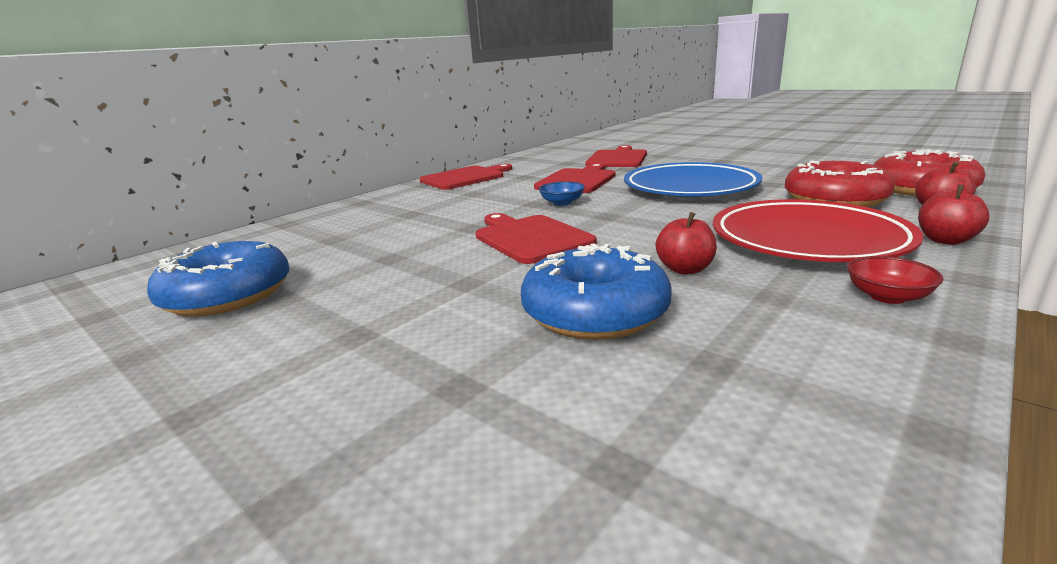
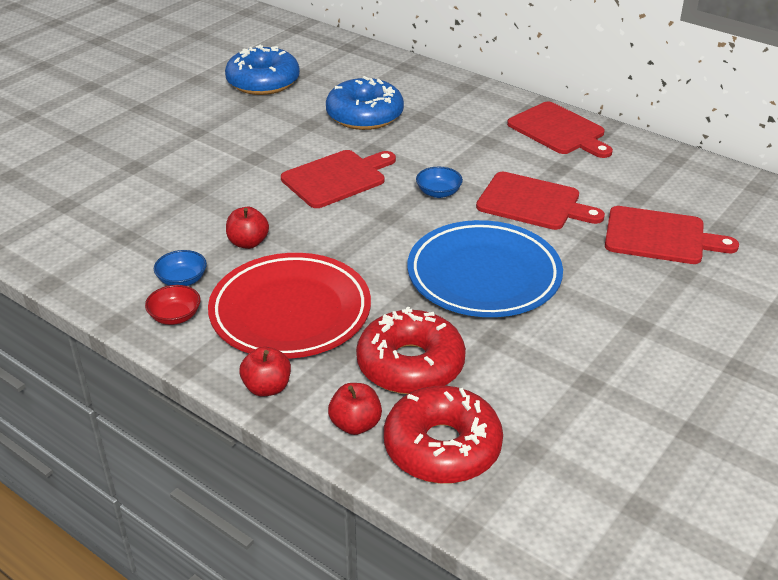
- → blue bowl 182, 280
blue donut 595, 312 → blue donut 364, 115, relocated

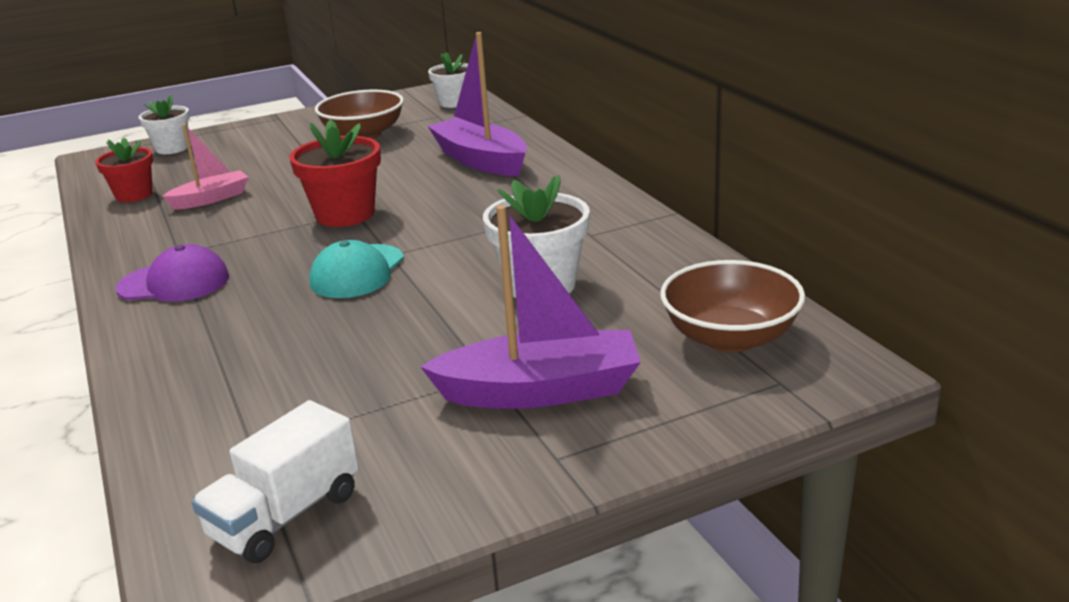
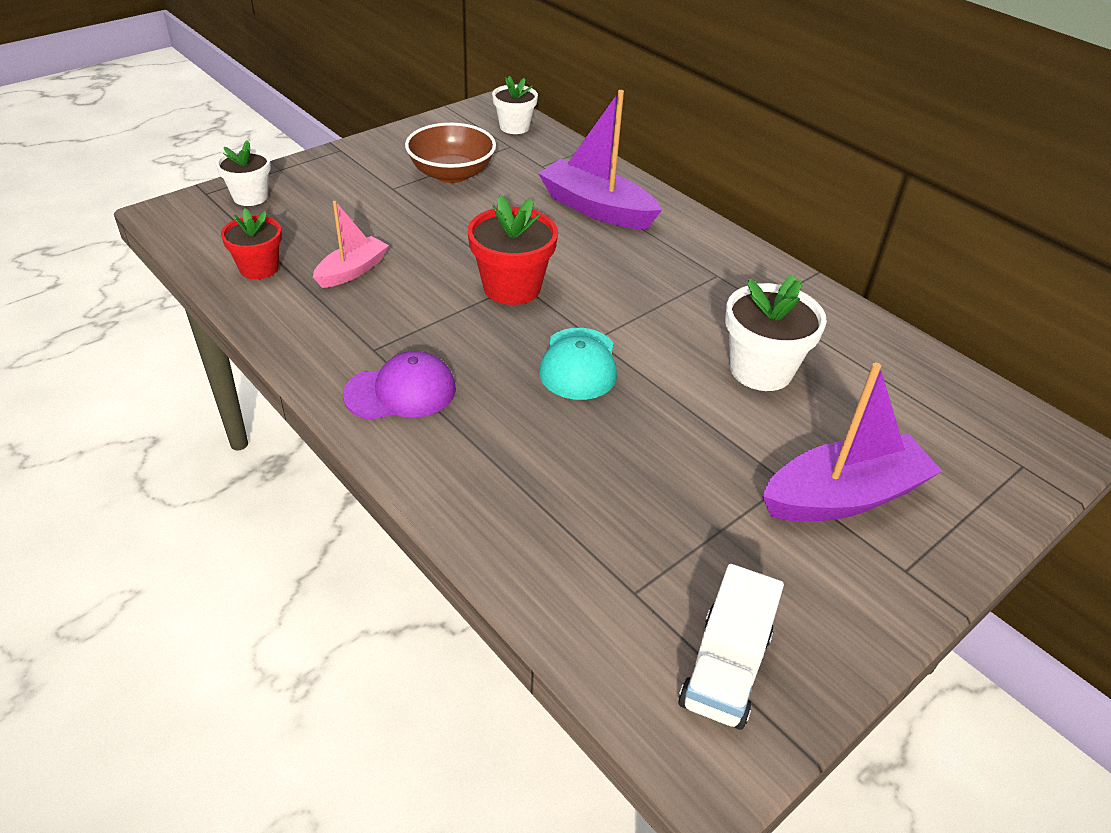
brown bowl 730, 337 → -

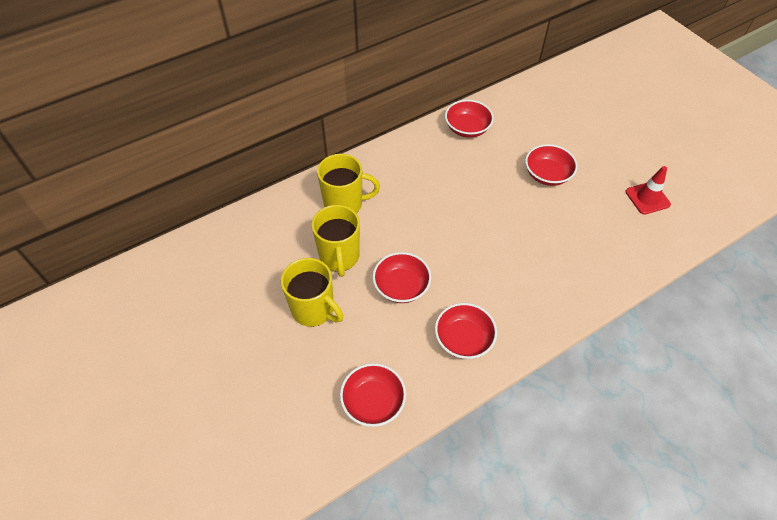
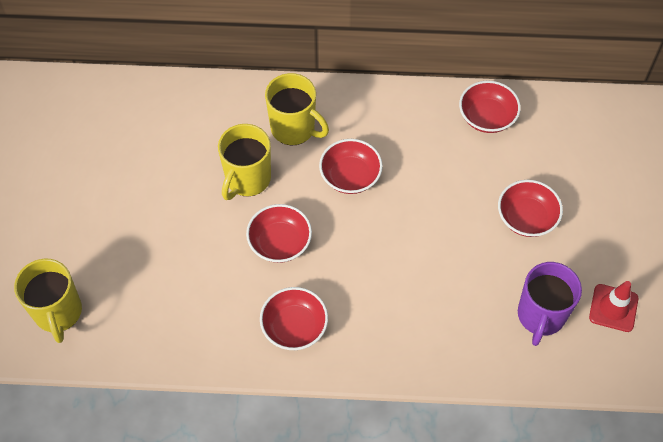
- → purple mug 540, 316
yellow mug 314, 309 → yellow mug 58, 313, relocated
red bowl 373, 402 → red bowl 350, 176, relocated

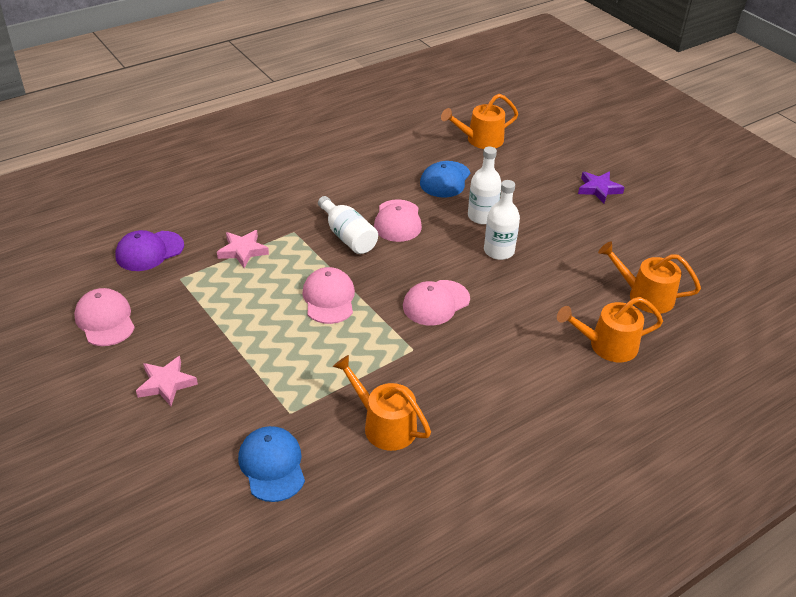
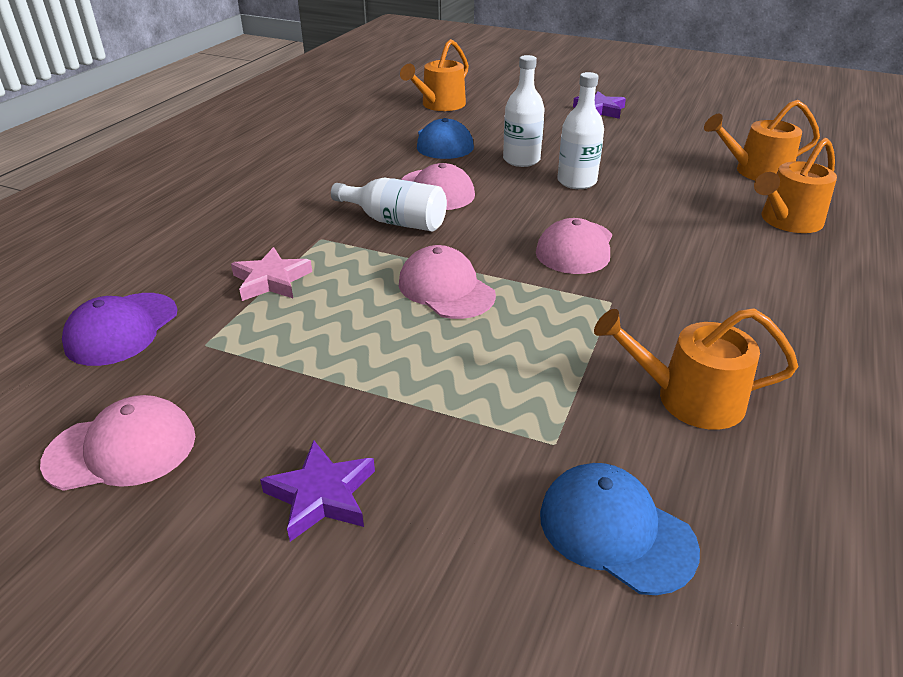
pink star 166, 384 → purple star 322, 495
pink cap 105, 320 → pink cap 122, 449, 135 degrees clockwise

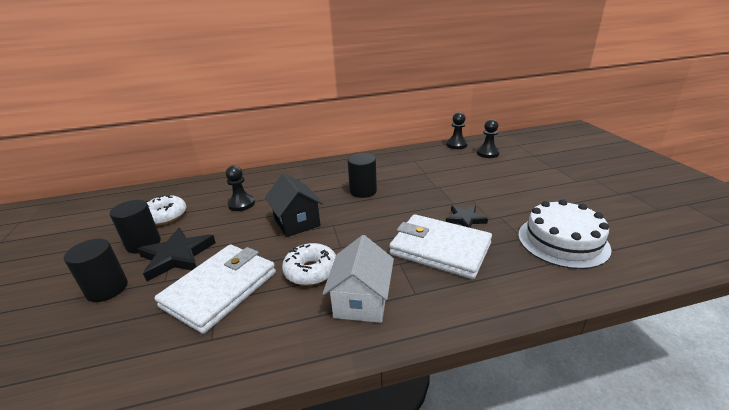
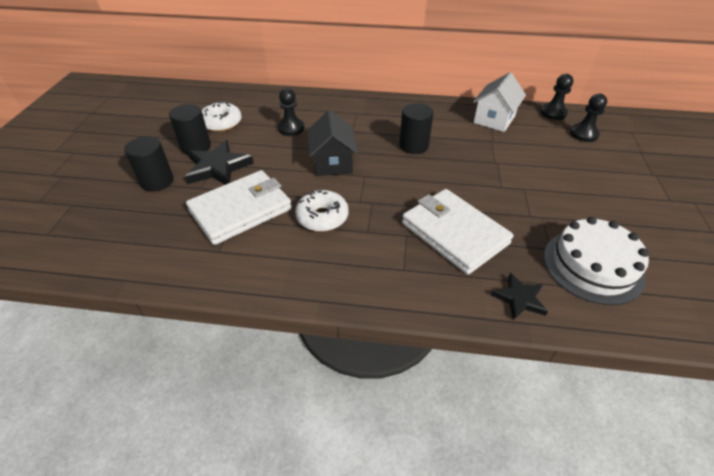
white house 361, 301 → white house 494, 119, relocated
black star 465, 219 → black star 519, 299, relocated

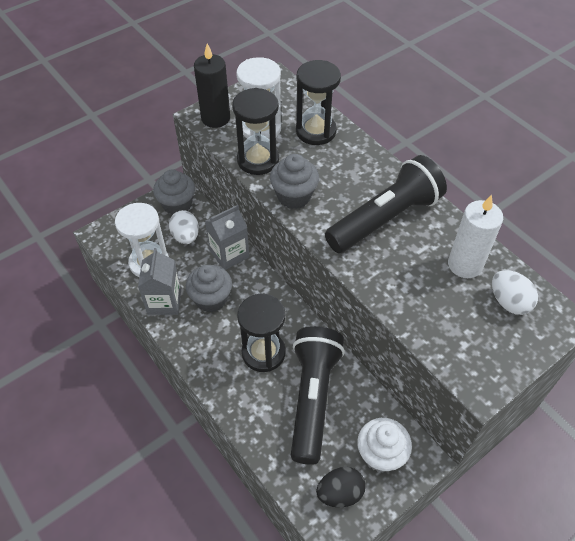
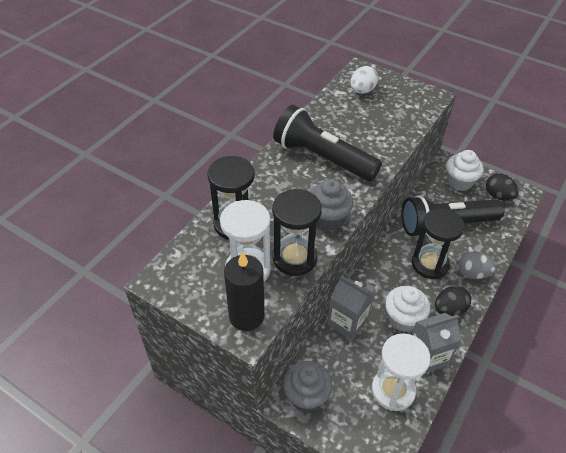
white egg 186, 236 → -
white candle 465, 264 → -
- → black egg 449, 309
- → grey egg 471, 273
grey cupcake 211, 299 → white cupcake 403, 319

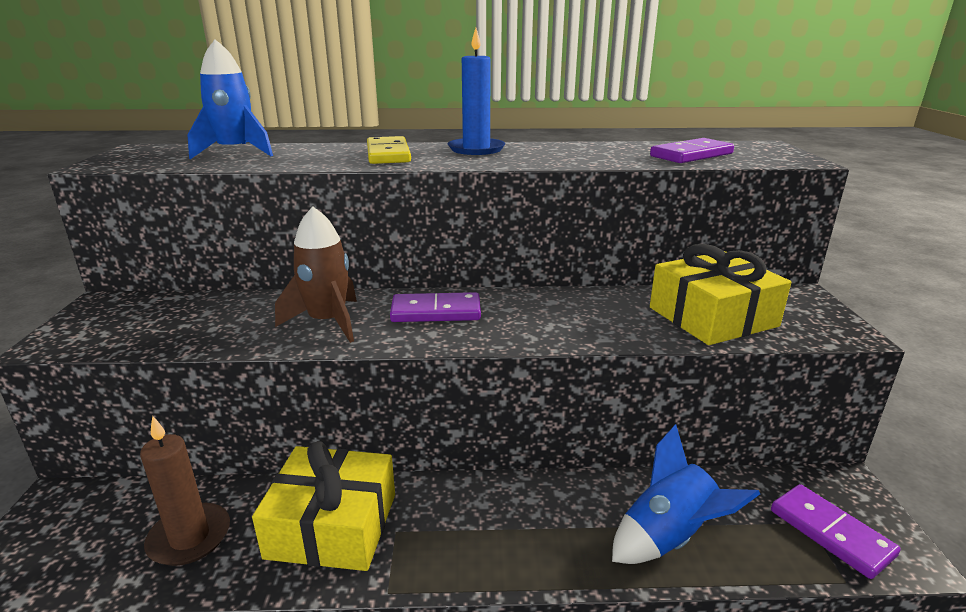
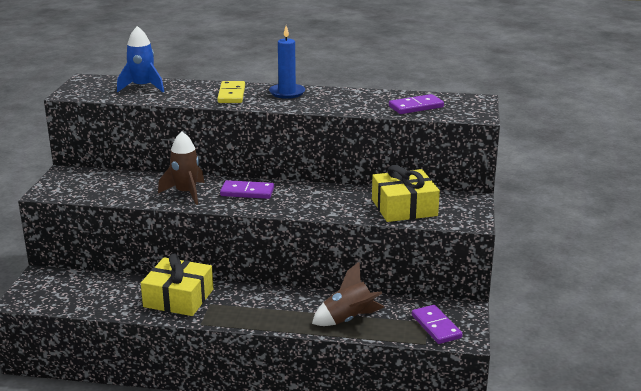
brown candle 189, 537 → -
blue rocket 669, 537 → brown rocket 348, 319

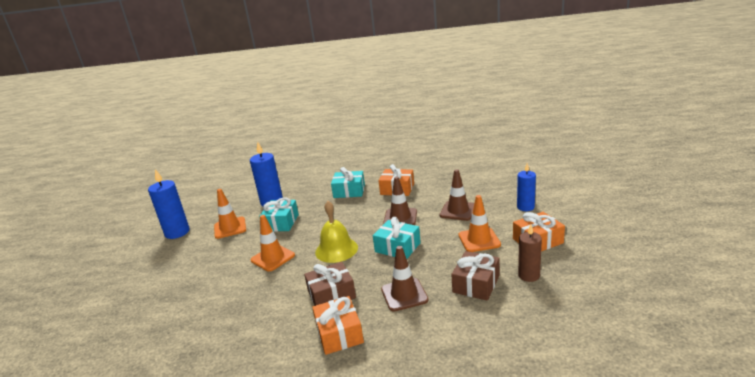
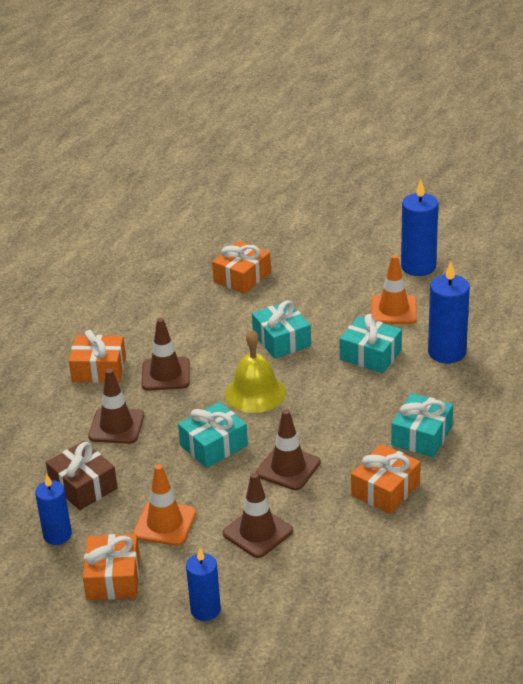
- → orange gift 242, 277
orange traffic cone 273, 258 → turquoise gift 281, 340
brown gift 331, 294 → brown traffic cone 166, 374
brown candle 529, 275 → blue candle 57, 535

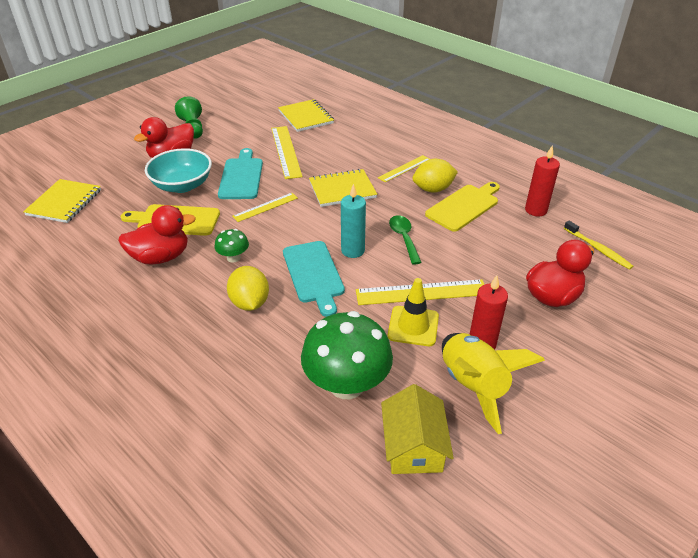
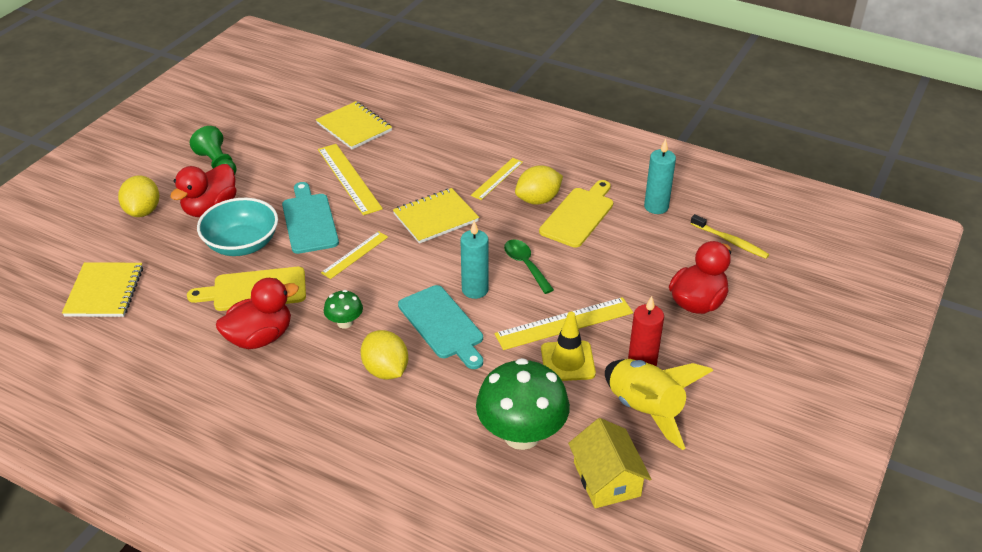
- → yellow lemon 143, 211
red candle 535, 210 → turquoise candle 656, 207

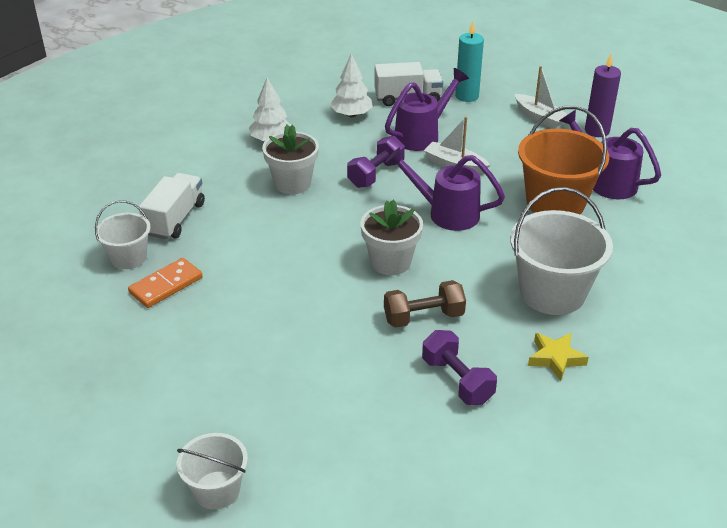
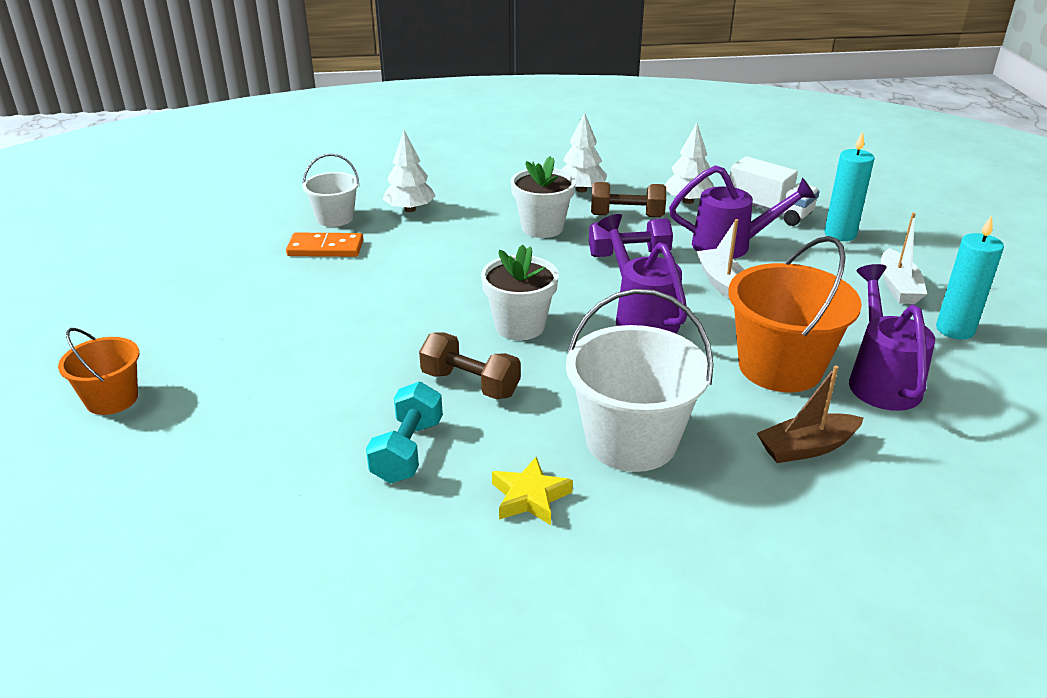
- → brown dumbbell 627, 216
- → brown boat 807, 447
white truck 175, 219 → white tree 410, 209
white bucket 217, 490 → orange bucket 112, 399
purple dumbbell 457, 380 → turquoise dumbbell 407, 451
purple candle 597, 131 → turquoise candle 955, 330

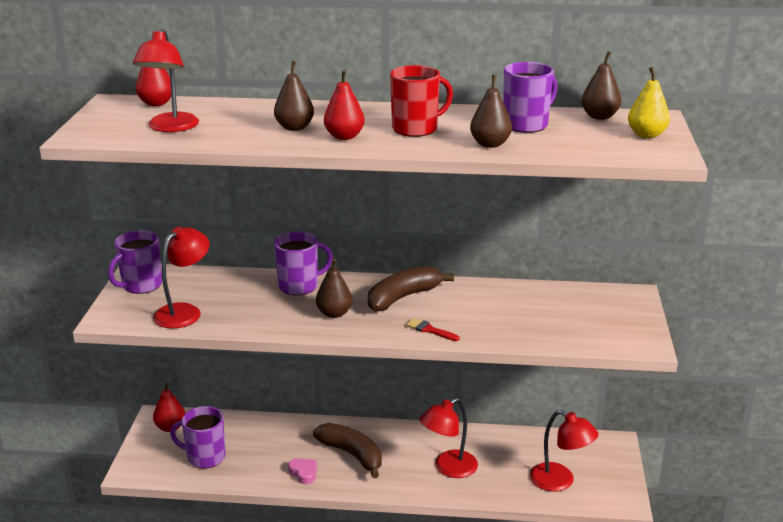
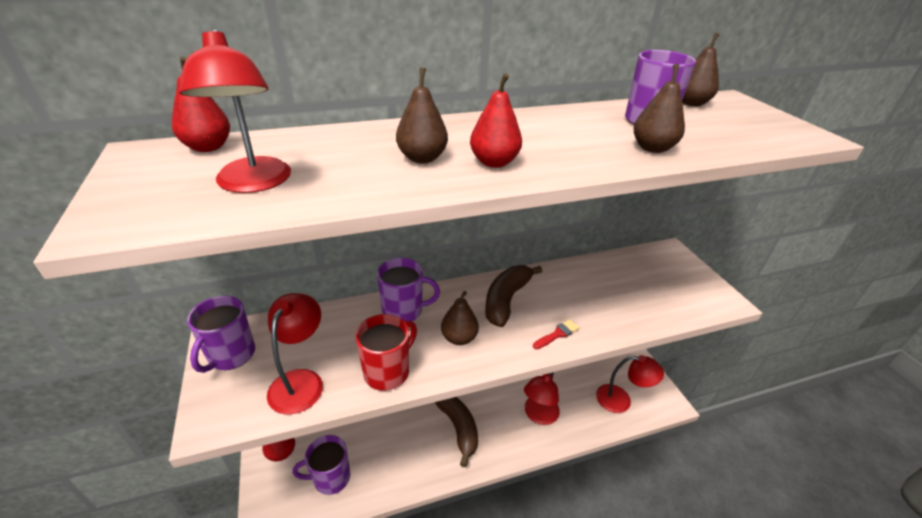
pink heart 304, 473 → -
yellow pear 646, 135 → -
red mug 416, 129 → red mug 388, 372, relocated
purple mug 299, 286 → purple mug 404, 311, 45 degrees clockwise
brown banana 352, 455 → brown banana 458, 428, 45 degrees clockwise
red brush 429, 330 → red brush 557, 334, 135 degrees clockwise

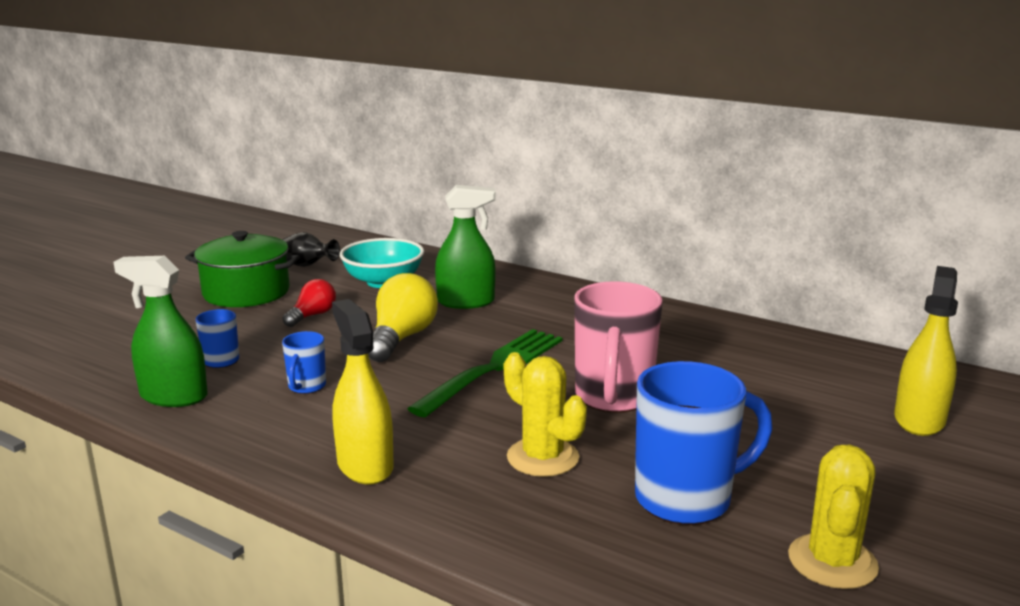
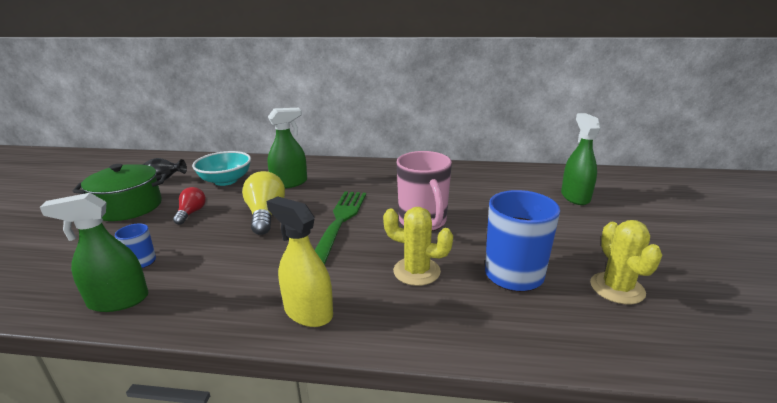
blue mug 306, 387 → -
yellow spray bottle 919, 420 → green spray bottle 575, 197

